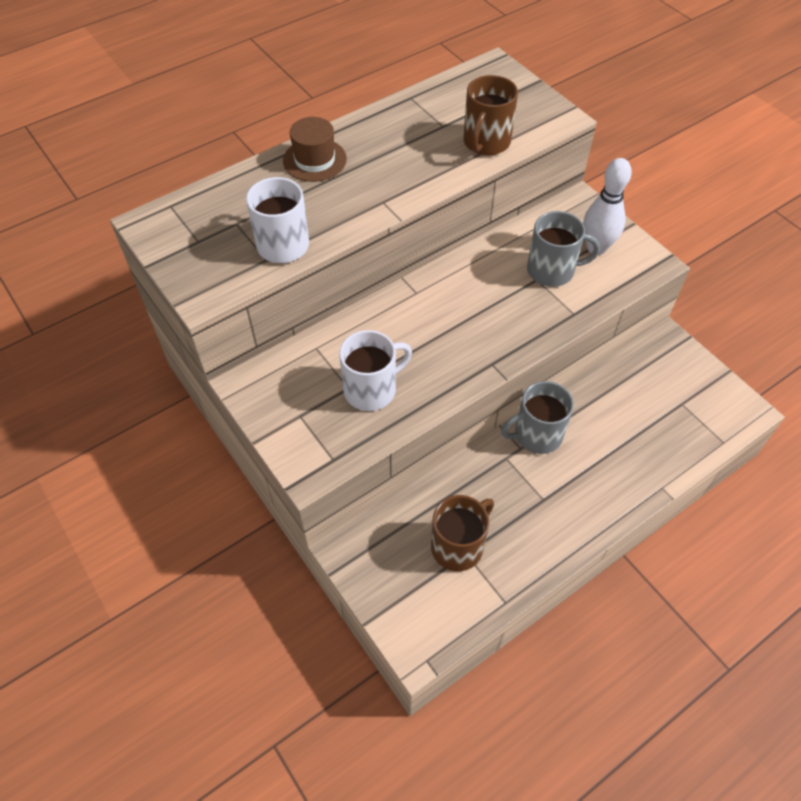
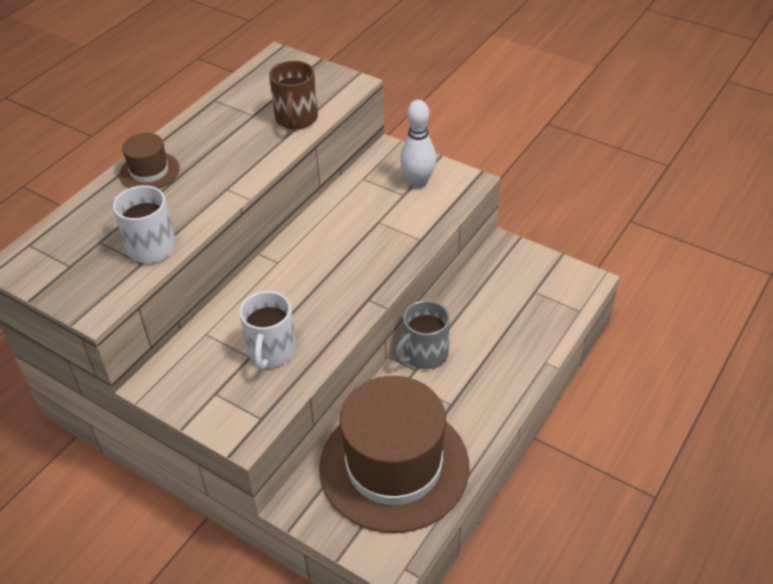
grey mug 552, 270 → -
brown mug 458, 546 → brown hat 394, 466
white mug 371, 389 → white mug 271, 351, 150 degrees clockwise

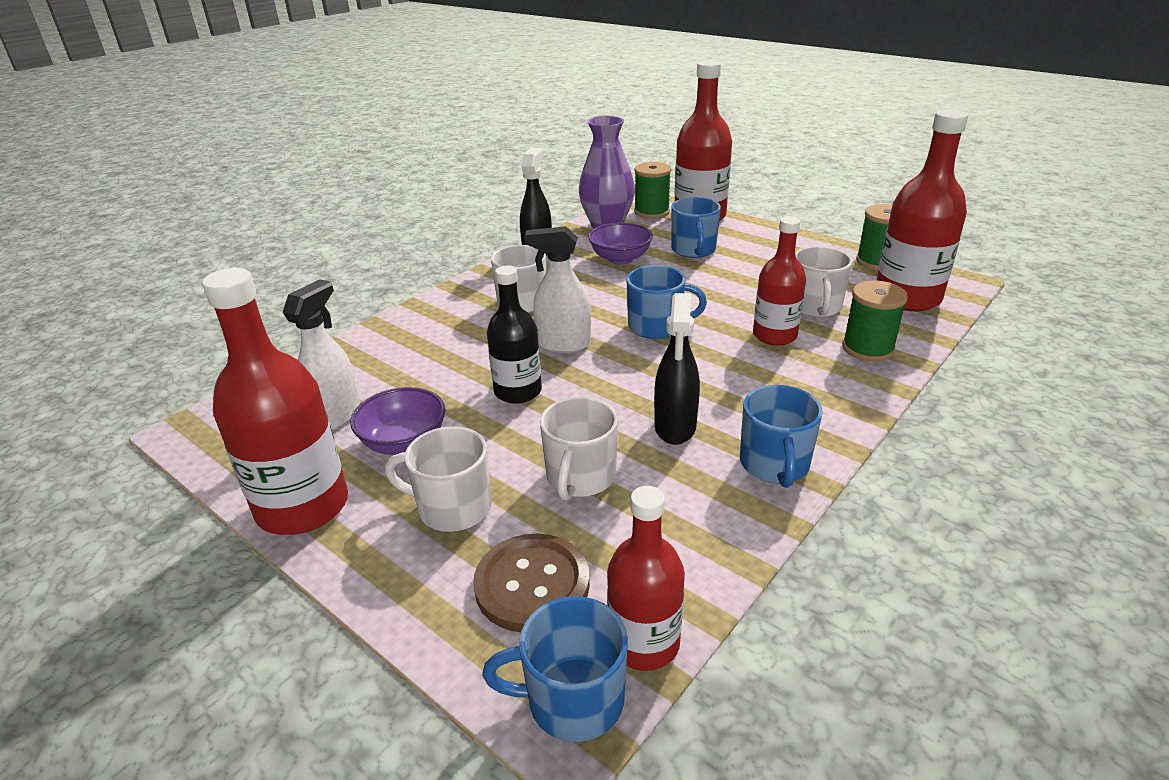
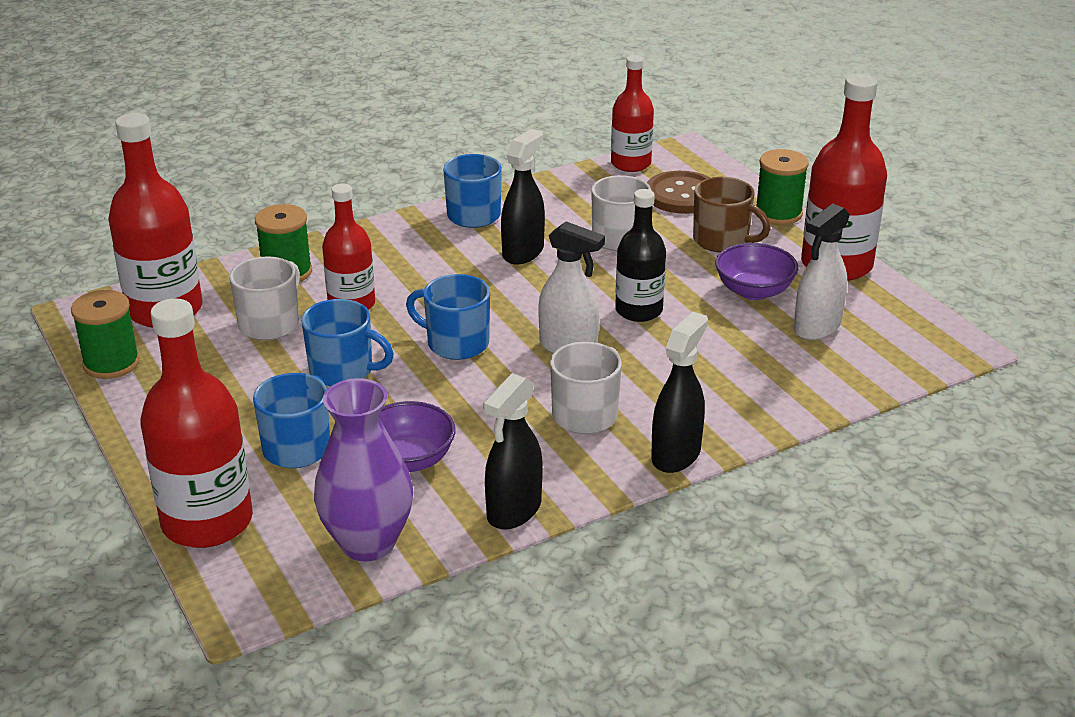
- → black spray bottle 676, 455
blue mug 572, 700 → blue mug 343, 371, relocated
green spool 651, 212 → green spool 778, 213, relocated
white mug 452, 508 → brown mug 722, 240

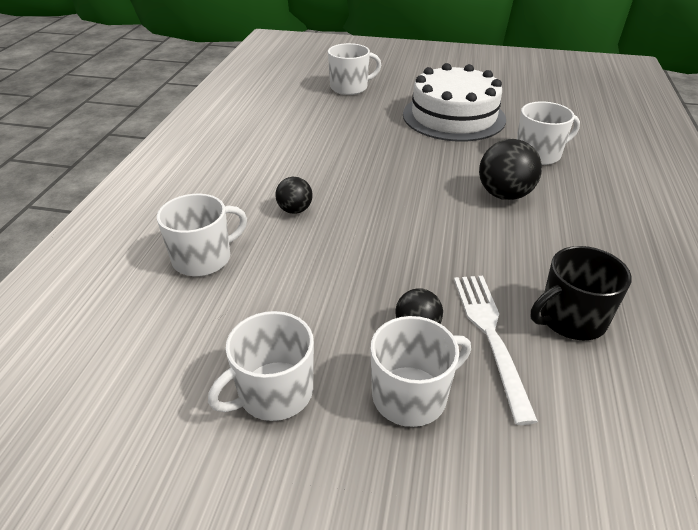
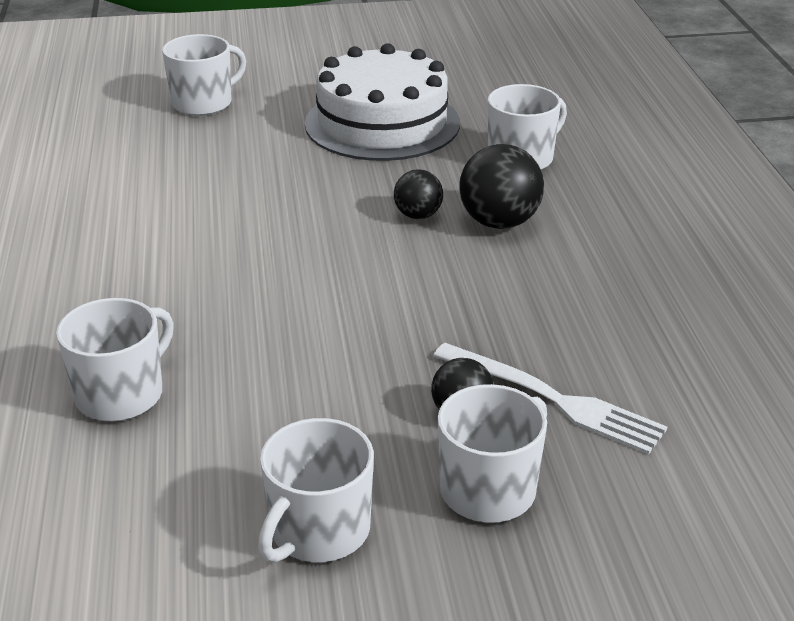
black mug 571, 319 → -
black ball 295, 210 → black ball 418, 215, relocated
white fork 490, 335 → white fork 554, 400, 150 degrees clockwise

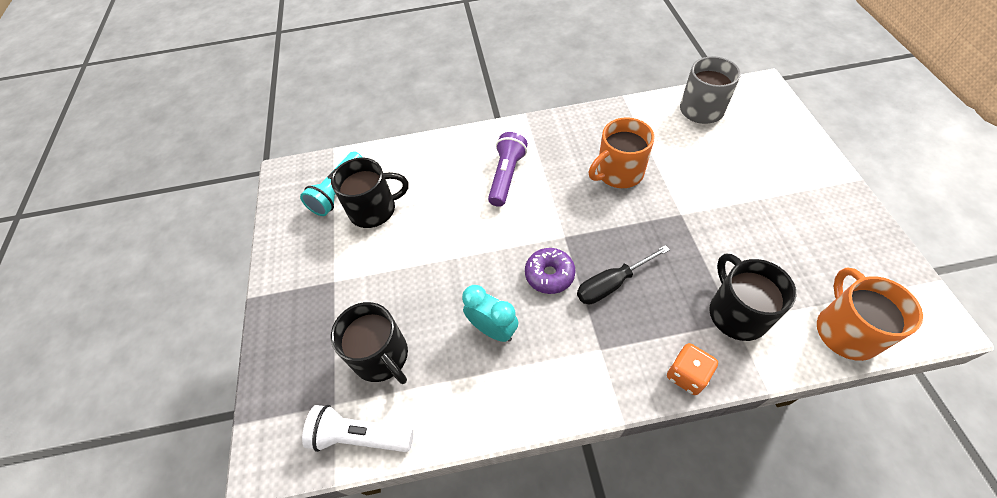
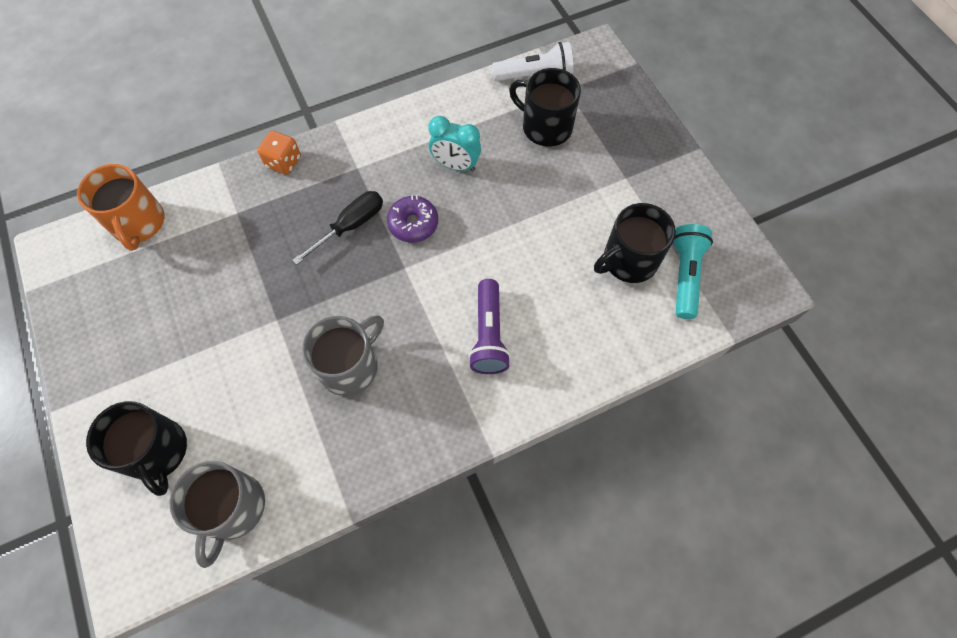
black mug 736, 313 → black mug 157, 451, relocated
orange mug 618, 172 → grey mug 350, 366

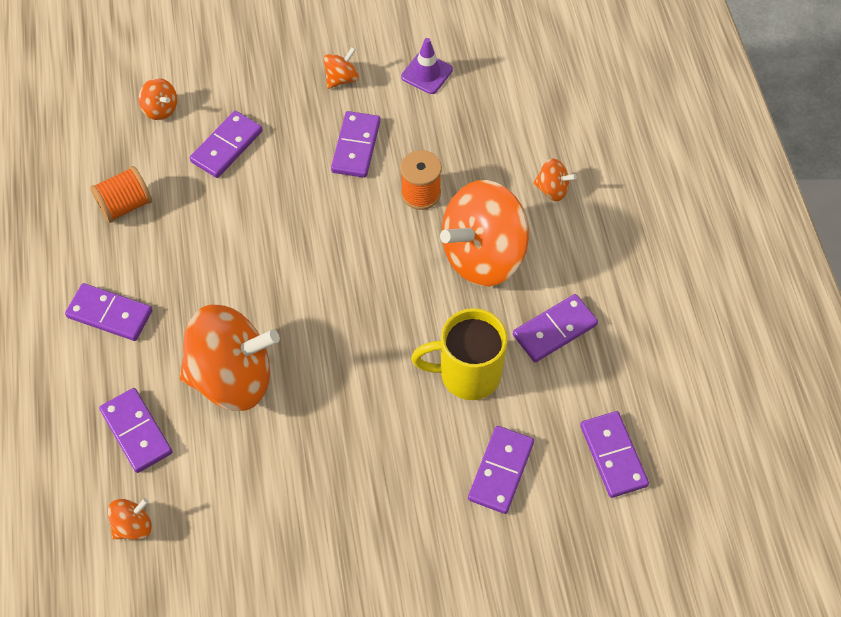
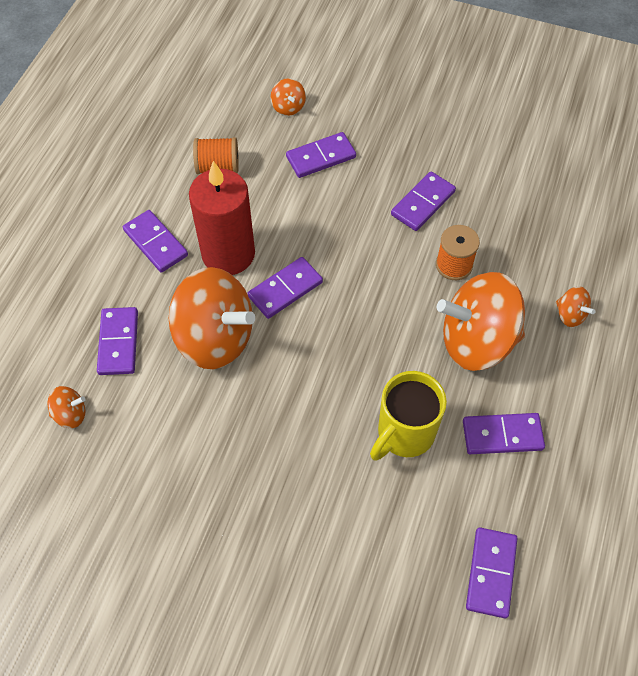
orange spinning top 341, 79 → -
purple traffic cone 427, 73 → -
- → red candle 228, 254
purple domino 500, 471 → purple domino 285, 289, relocated
yellow mug 467, 374 → yellow mug 404, 433, 75 degrees counterclockwise

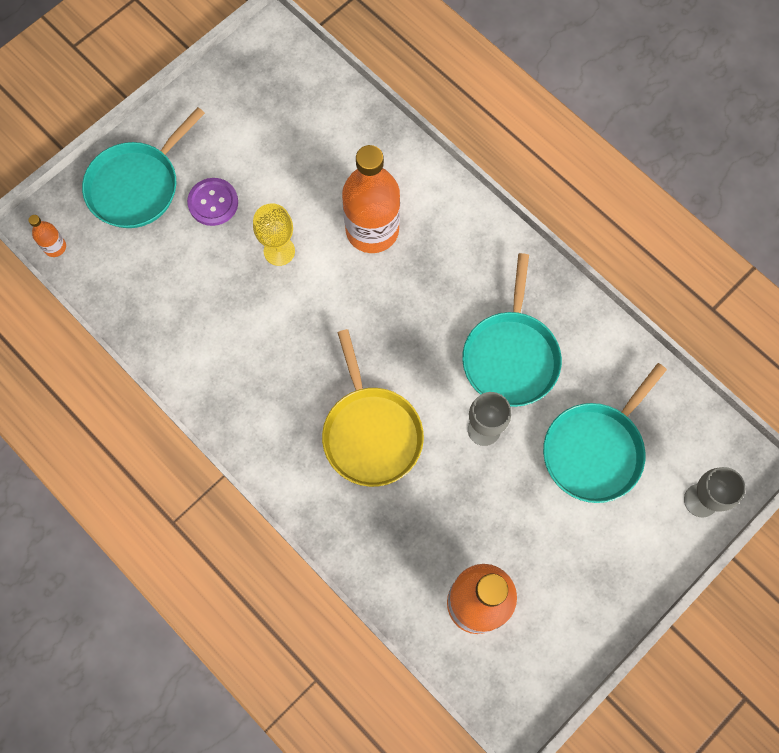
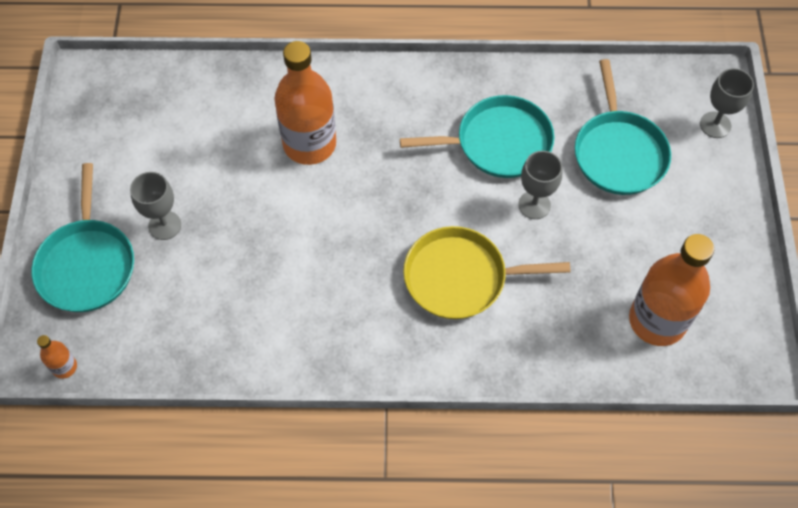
yellow goblet 279, 251 → -
purple button 213, 203 → grey goblet 164, 225
yellow pan 371, 433 → yellow pan 461, 277, 150 degrees clockwise
turquoise pan 510, 356 → turquoise pan 498, 143, 60 degrees counterclockwise

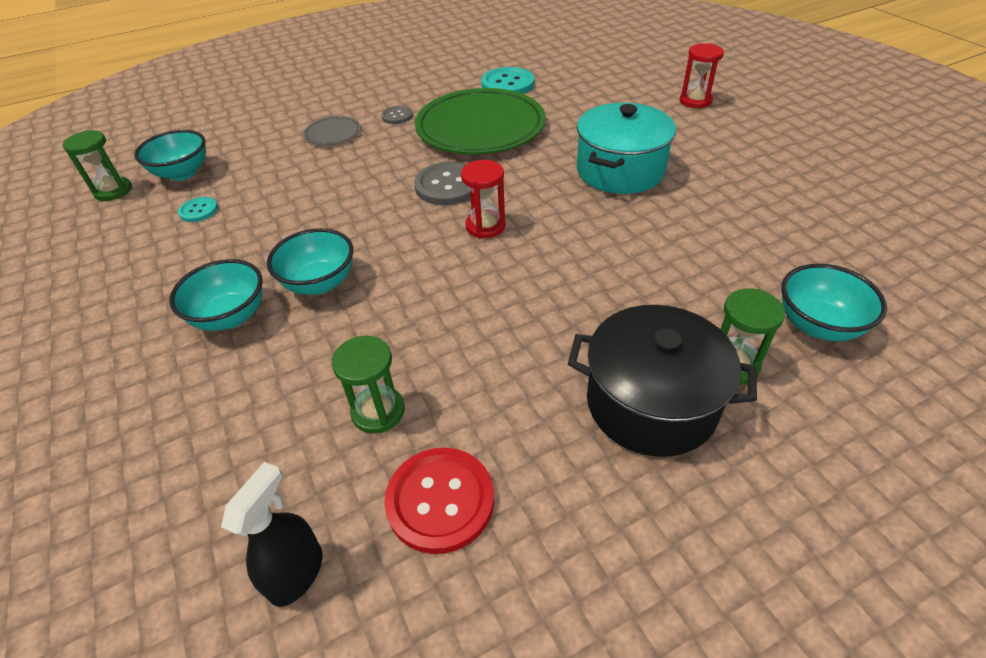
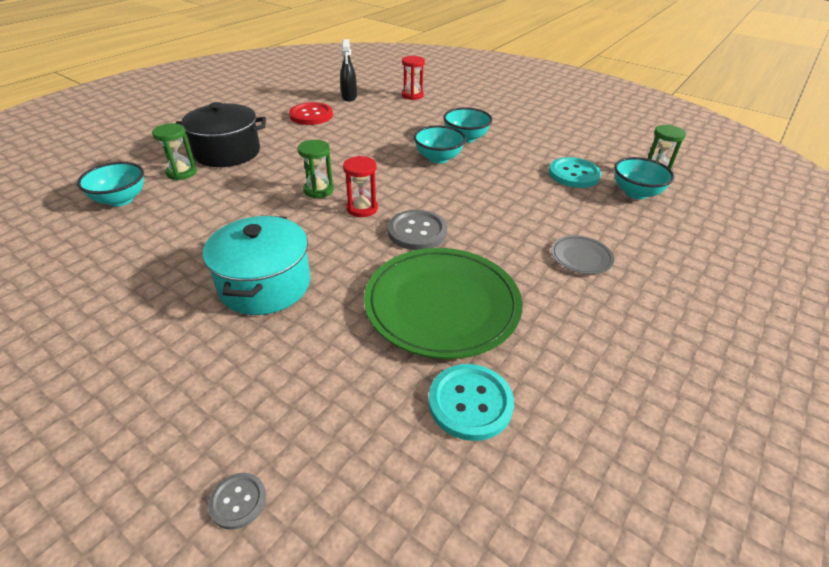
green hourglass 378, 411 → green hourglass 318, 190, relocated
grey button 397, 116 → grey button 238, 501, relocated
red hourglass 695, 101 → red hourglass 412, 95, relocated
turquoise button 199, 211 → turquoise button 574, 174, x1.82

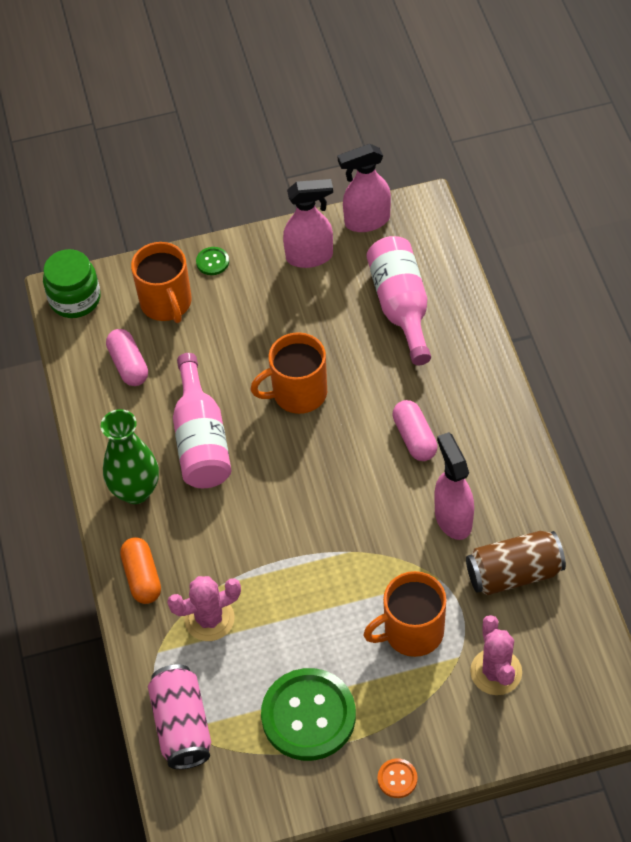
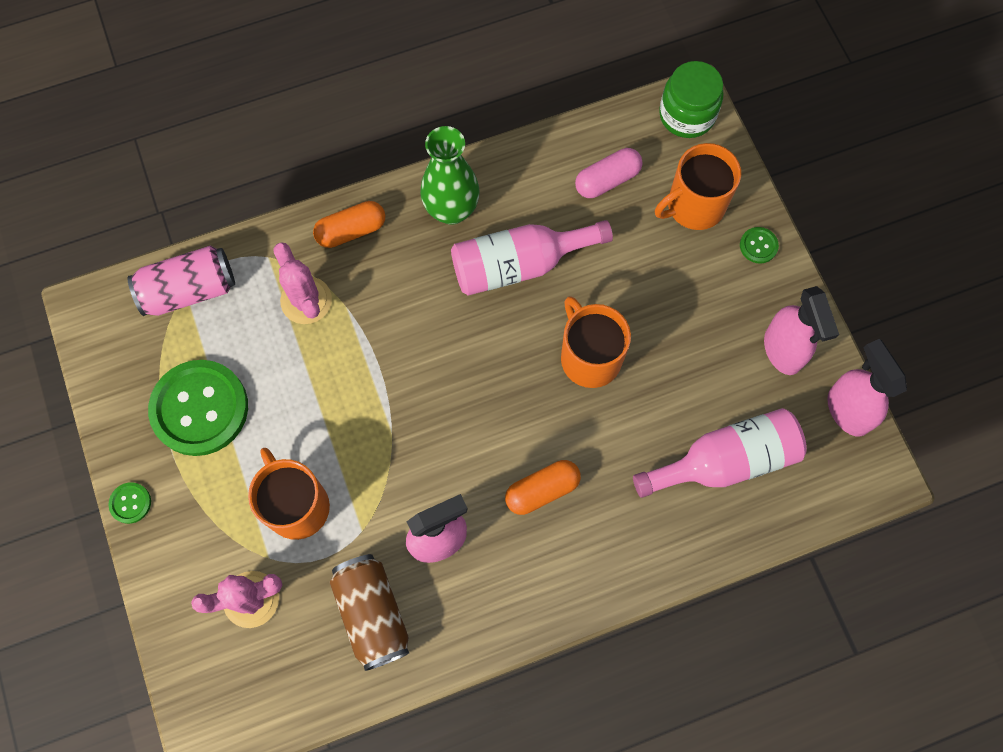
orange button 397, 779 → green button 130, 503
pink capsule 414, 438 → orange capsule 542, 490

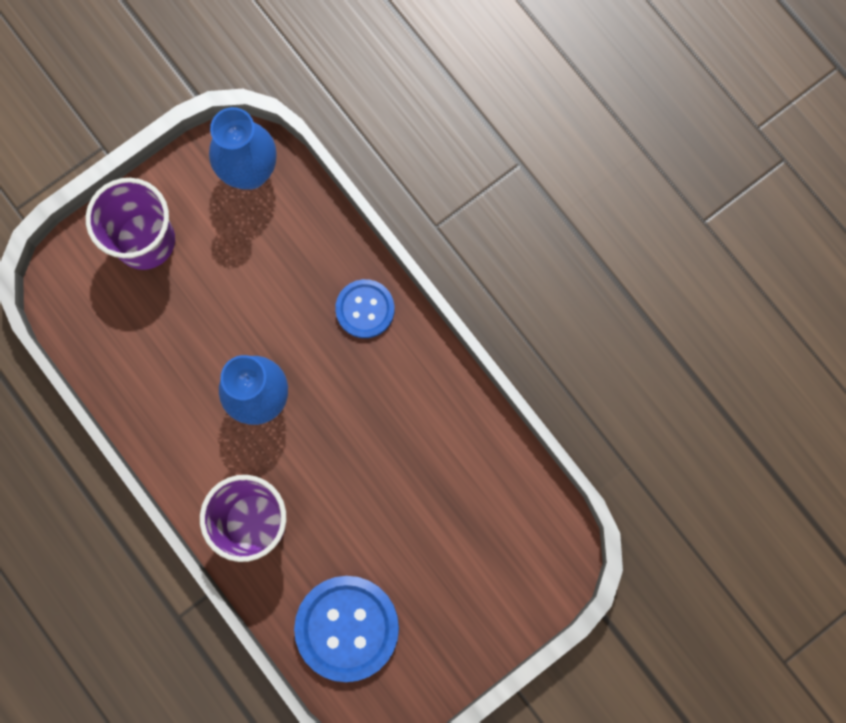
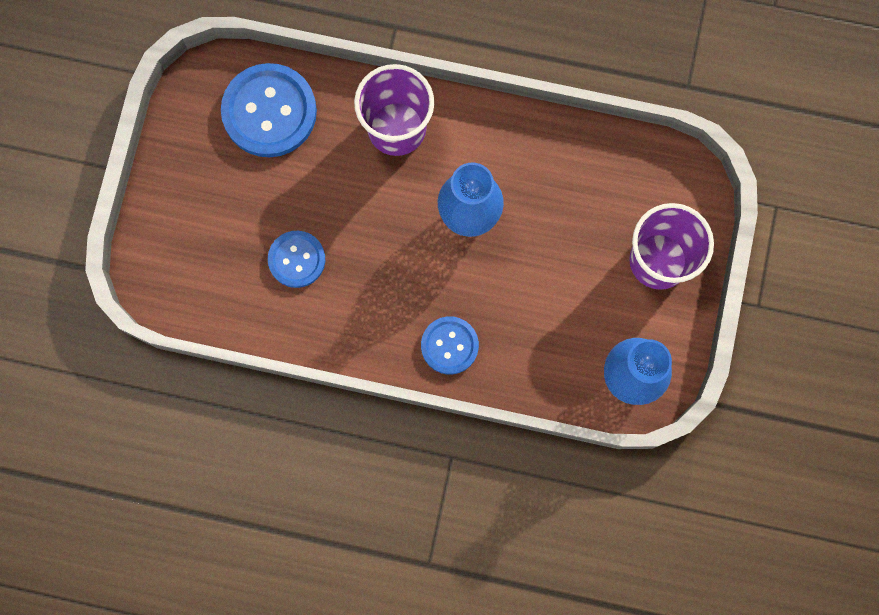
- → blue button 296, 259

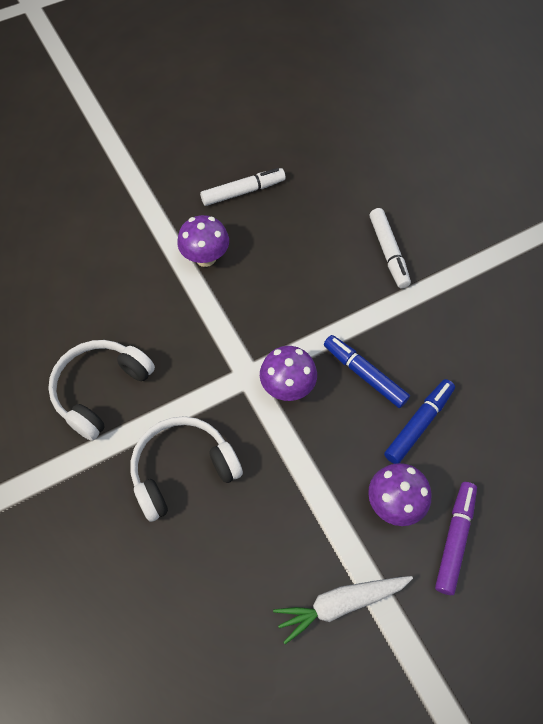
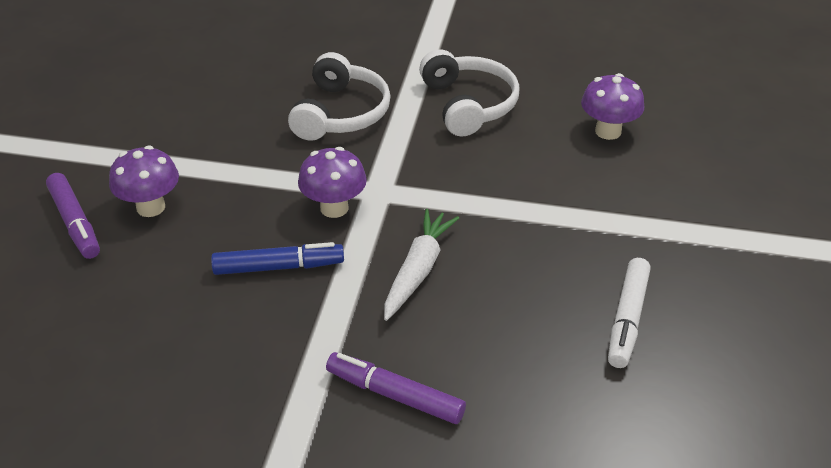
blue marker 418, 424 → -
purple mushroom 205, 258 → purple mushroom 608, 131, relocated
white carrot 340, 604 → white carrot 418, 270, relocated
white marker 388, 252 → purple marker 395, 395

